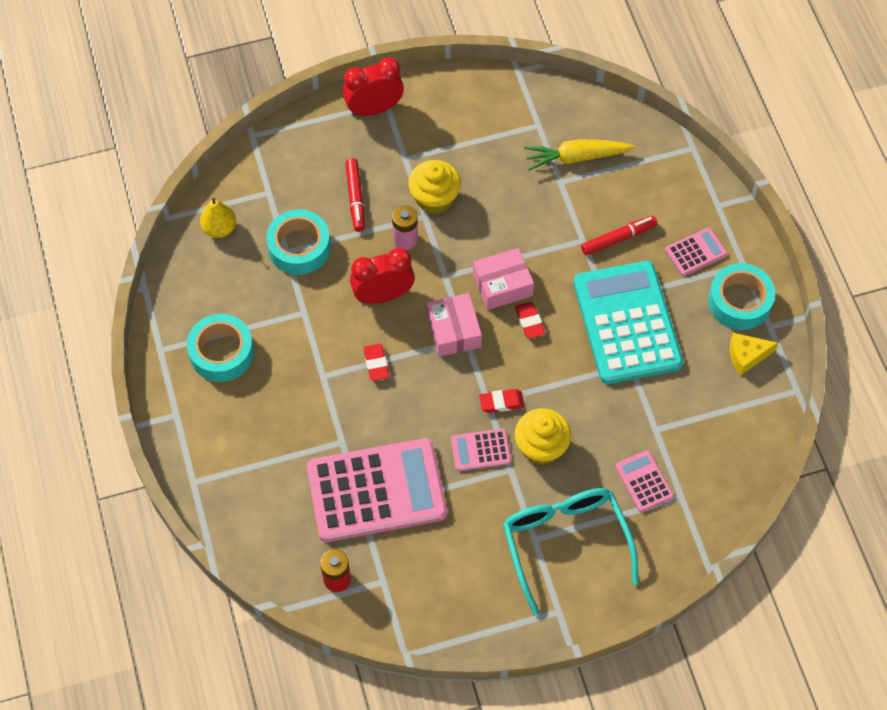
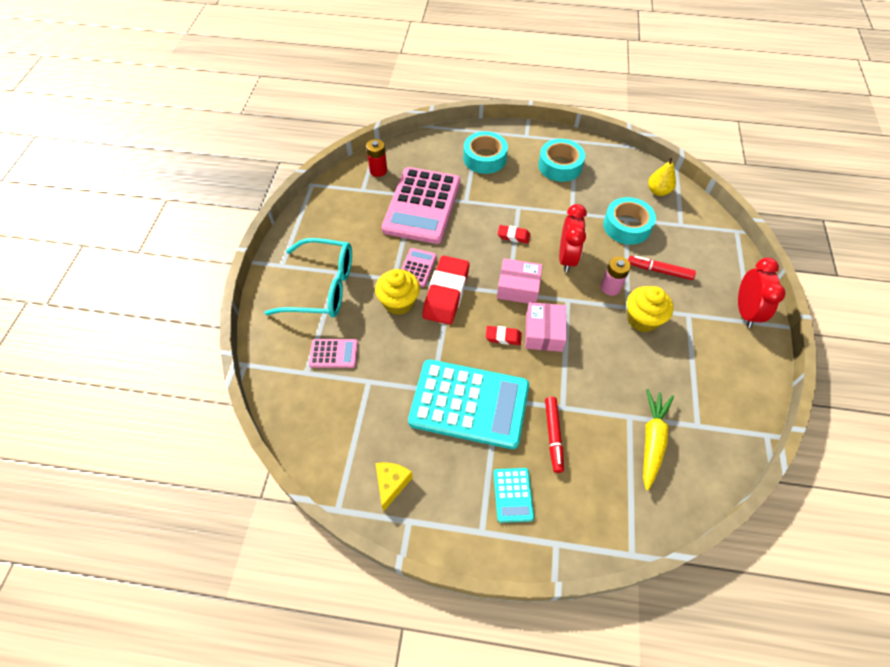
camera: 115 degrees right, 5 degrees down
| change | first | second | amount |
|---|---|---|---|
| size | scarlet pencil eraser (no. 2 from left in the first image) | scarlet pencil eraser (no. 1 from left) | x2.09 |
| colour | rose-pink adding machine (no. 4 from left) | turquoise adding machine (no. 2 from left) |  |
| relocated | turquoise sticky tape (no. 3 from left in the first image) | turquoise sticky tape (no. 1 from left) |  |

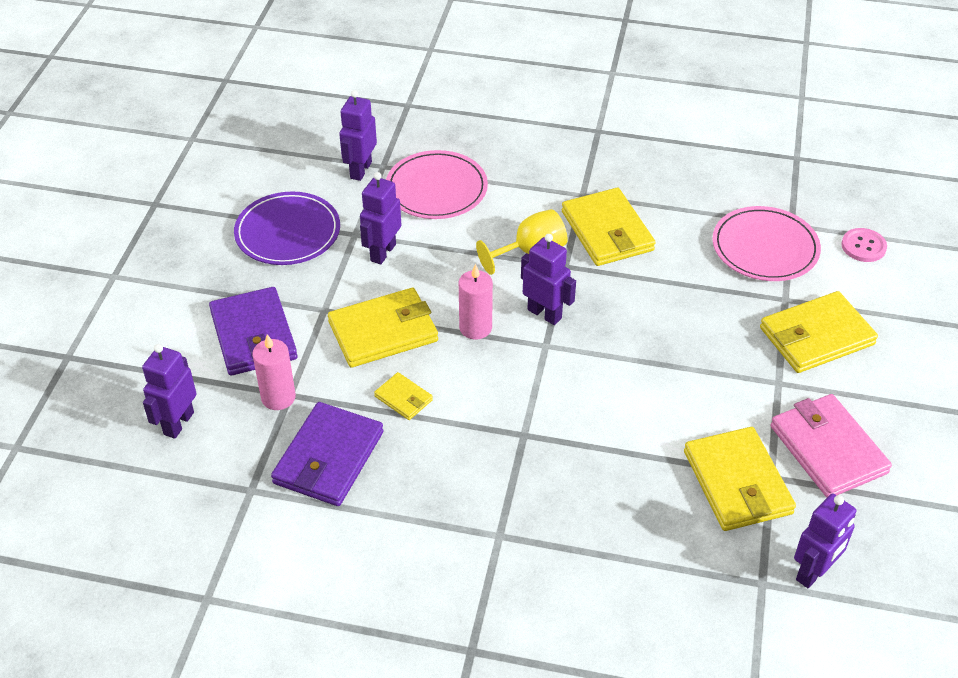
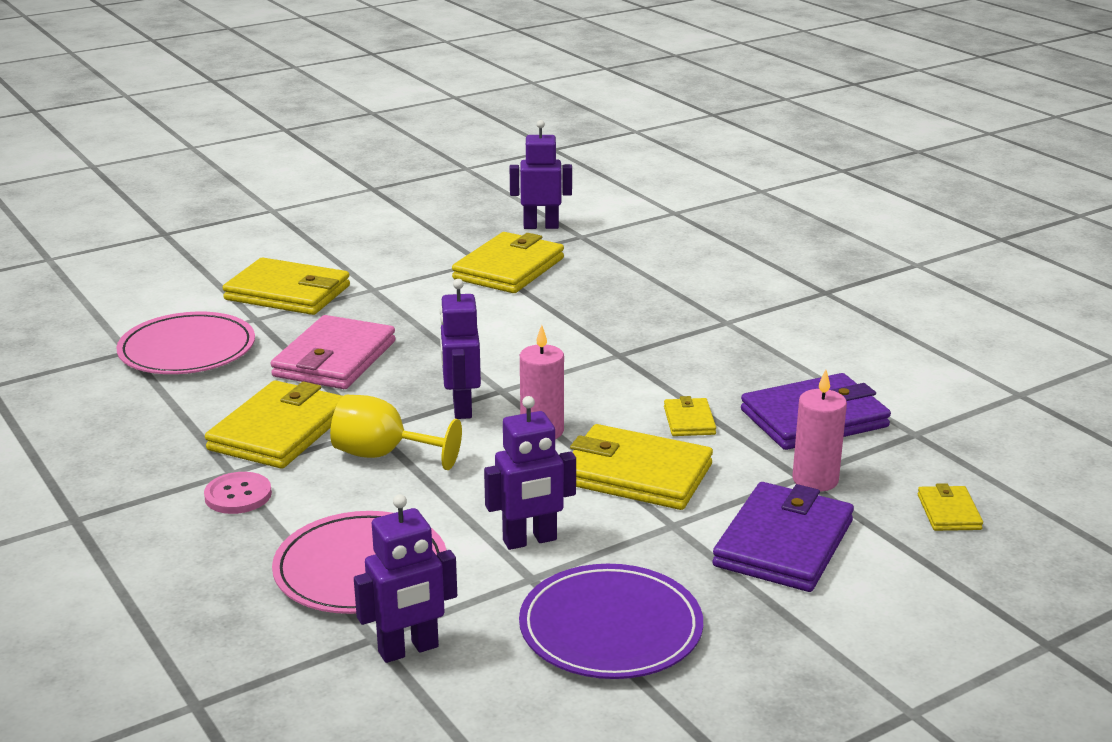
camera: 135 degrees left, 20 degrees down
| change | first | second | amount |
|---|---|---|---|
| exchanged | royal purple robot figure (no. 1 from left) | golden billfold (no. 6 from left) |  |
| relocated | rose-pink billfold |  |  |
| relocated | rose-pink button |  |  |

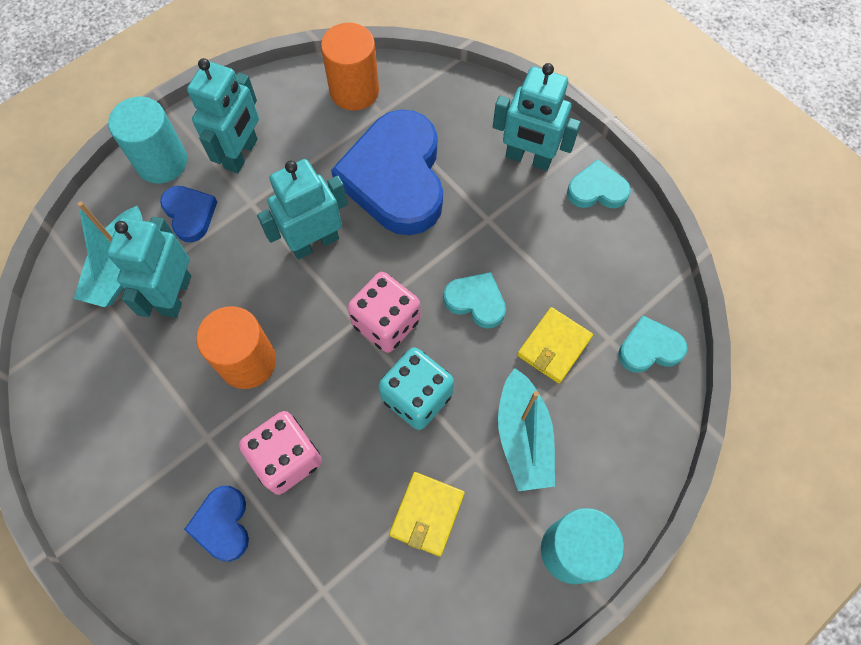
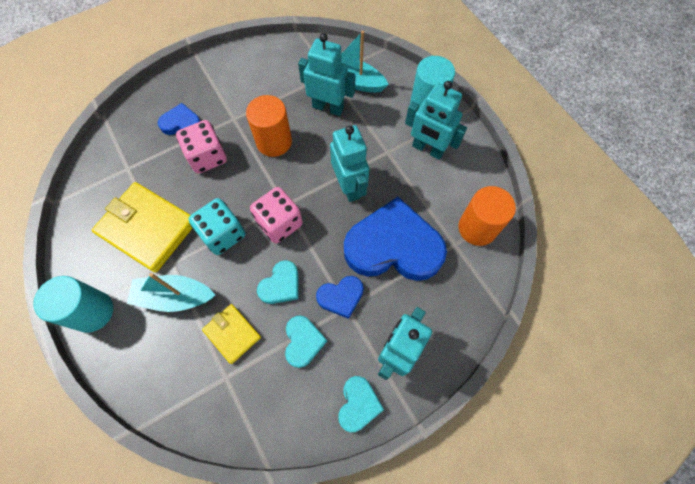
camera: 100 degrees right, 0 degrees up
| change | first | second | amount |
|---|---|---|---|
| relocated | royal blue love heart (no. 1 from left in the first image) | royal blue love heart (no. 2 from left) |  |
| size | golden billfold (no. 1 from left) |  | x1.85 |
| relocated | turquoise love heart (no. 3 from left in the first image) | turquoise love heart (no. 2 from left) |  |

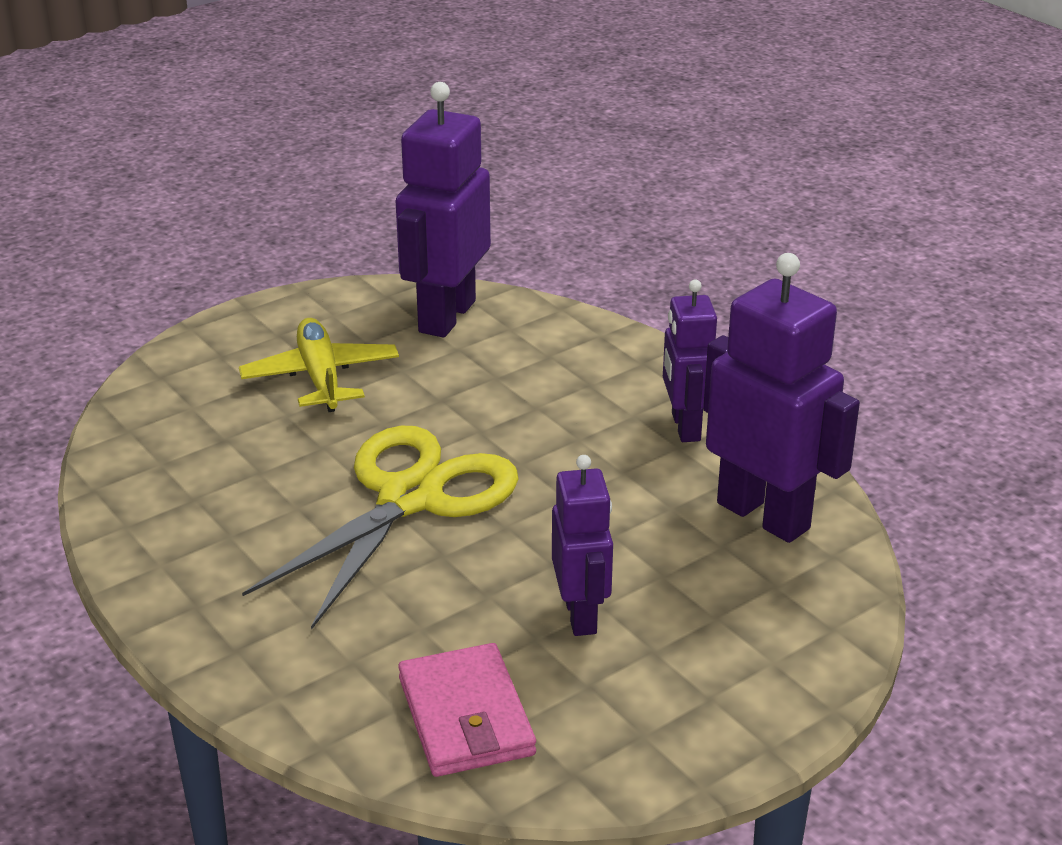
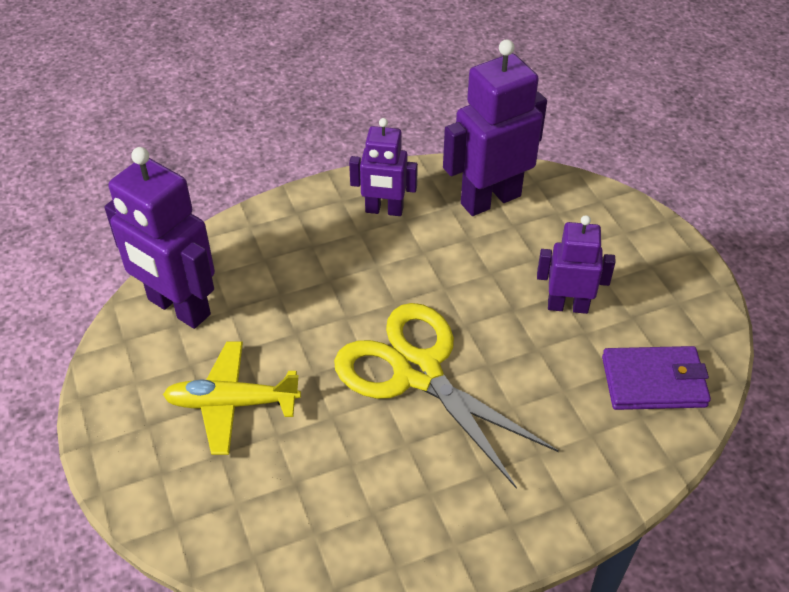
camera: 75 degrees left, 15 degrees up
| change | first | second | amount |
|---|---|---|---|
| colour | rose-pink billfold | royal purple billfold |  |

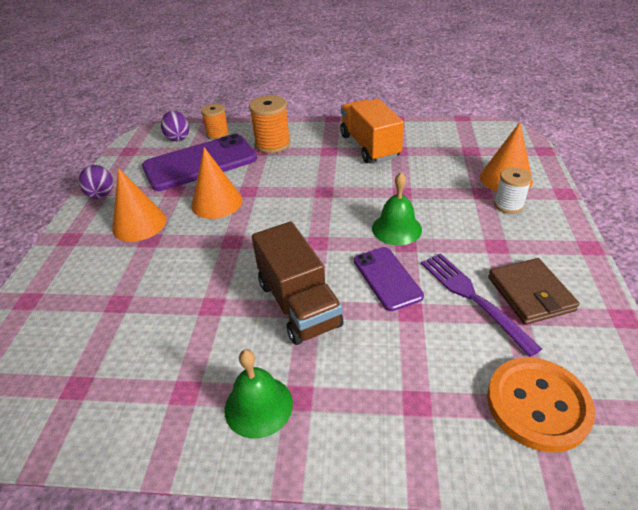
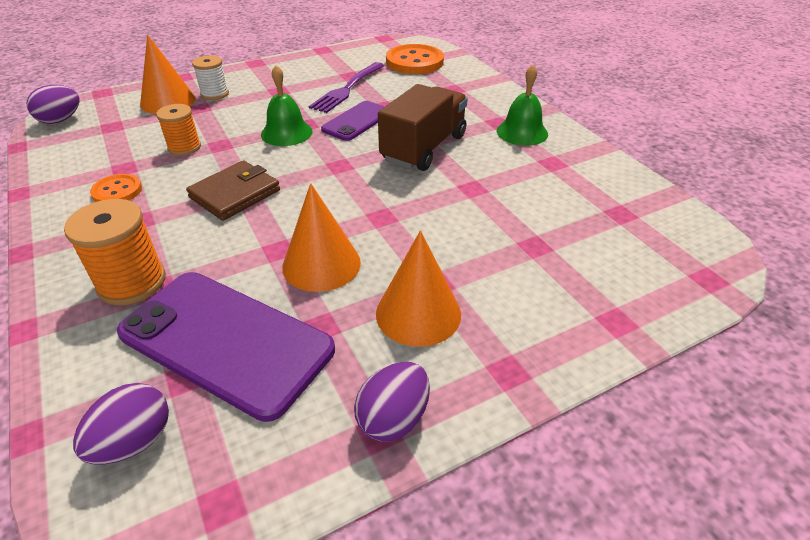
camera: 125 degrees left, 0 degrees up
| change | first | second | amount |
|---|---|---|---|
| relocated | orange spool (no. 1 from left in the first image) | orange spool (no. 2 from left) |  |
| exchanged | orange toy truck | orange button (no. 1 from left) |  |
| relocated | brown billfold |  |  |
| appeared |  | royal purple toy egg (no. 1 from left) |  |

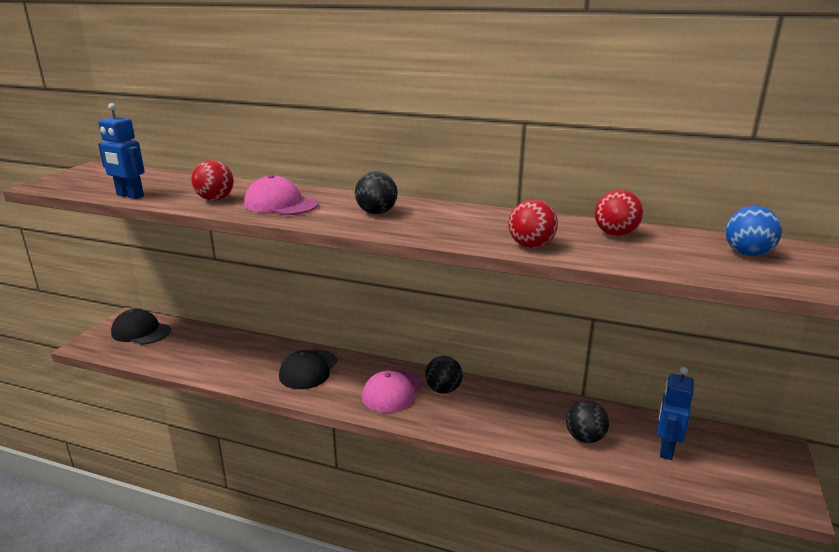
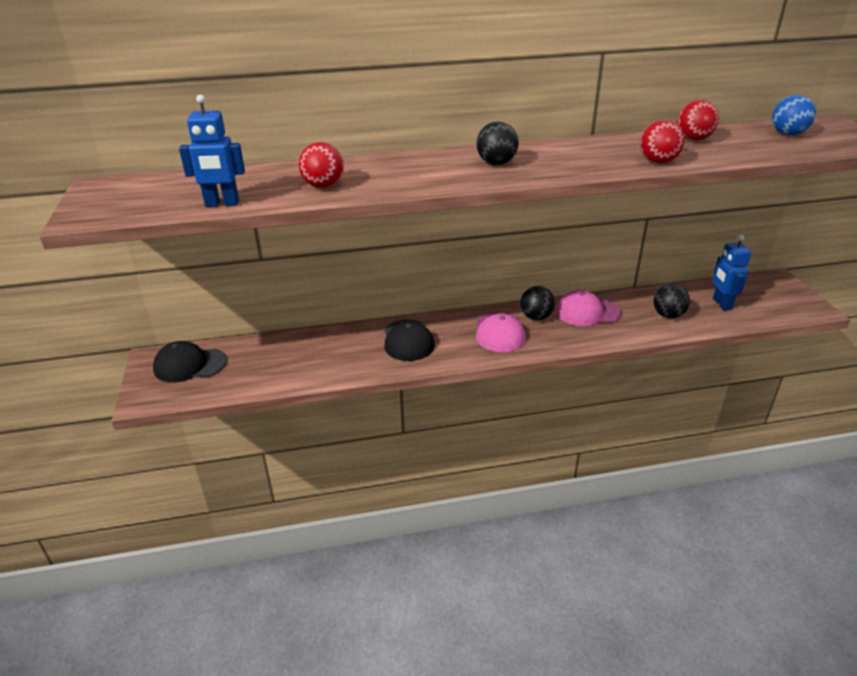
camera: 30 degrees left, 10 degrees up
| change | first | second | amount |
|---|---|---|---|
| relocated | rose-pink baseball cap (no. 1 from left in the first image) | rose-pink baseball cap (no. 2 from left) |  |

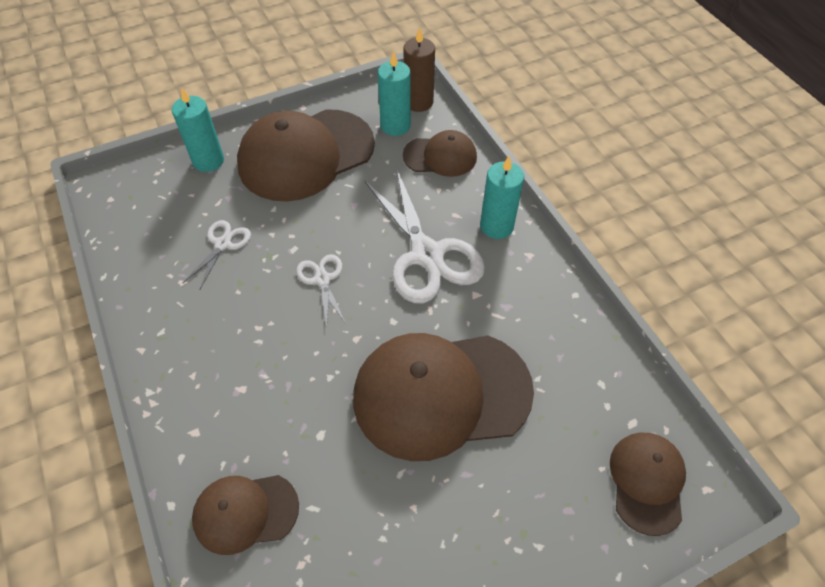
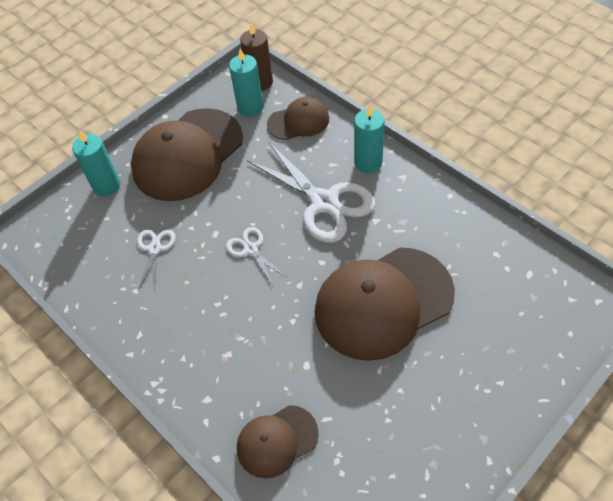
camera: 15 degrees left, 0 degrees up
| change | first | second | amount |
|---|---|---|---|
| missing | brown baseball cap (no. 5 from left) |  |  |

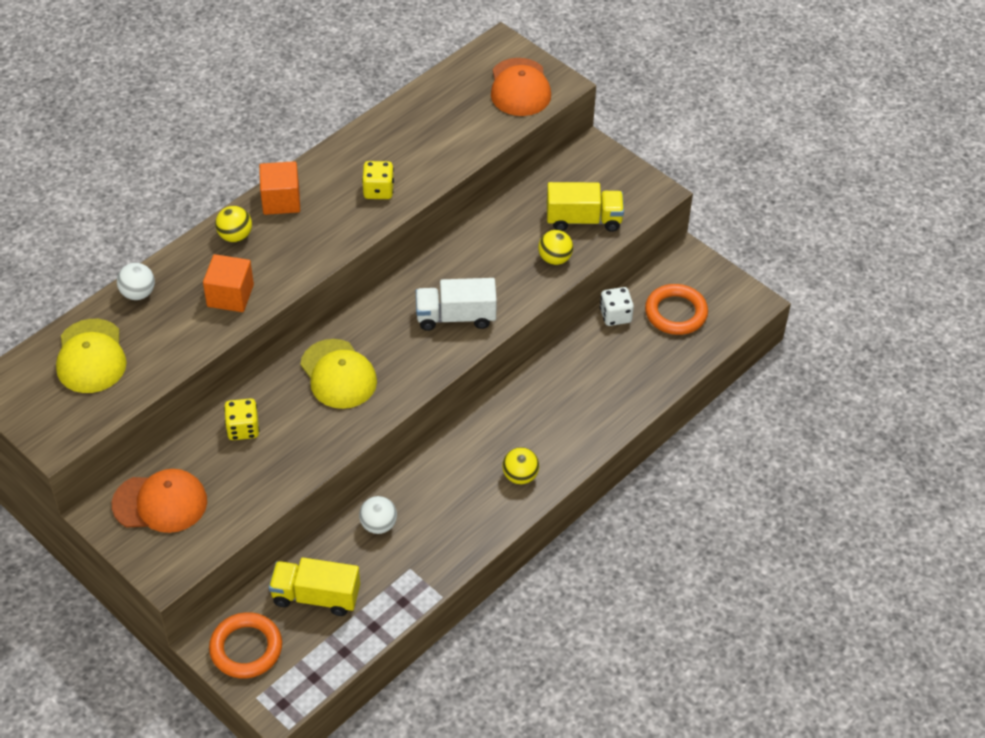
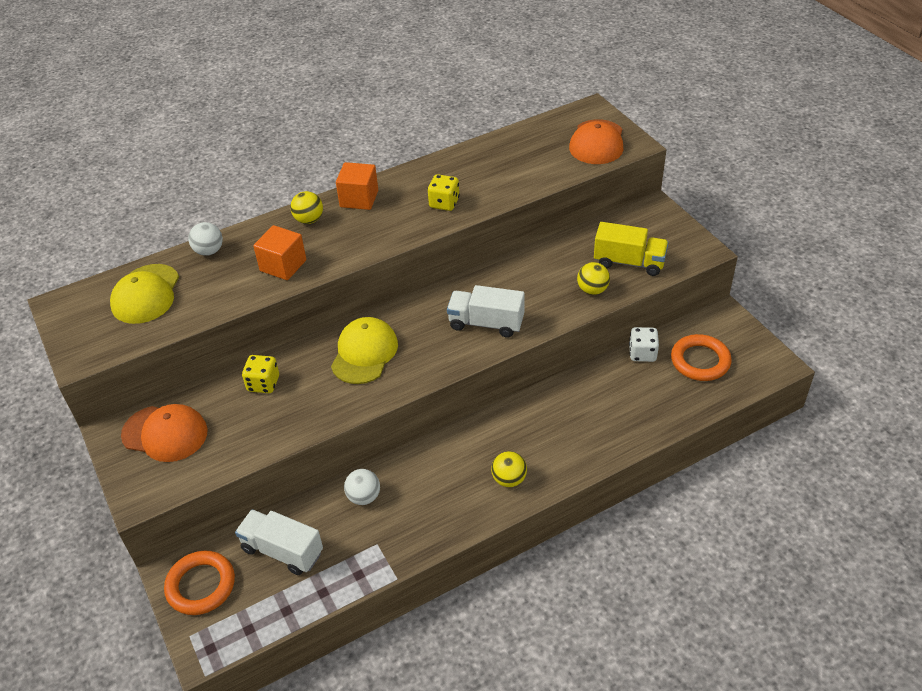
camera: 20 degrees right, 5 degrees down
| change | first | second | amount |
|---|---|---|---|
| colour | golden toy truck (no. 1 from left) | white toy truck (no. 1 from left) |  |
| spun | golden baseball cap (no. 2 from left) |  | 150 degrees counterclockwise |

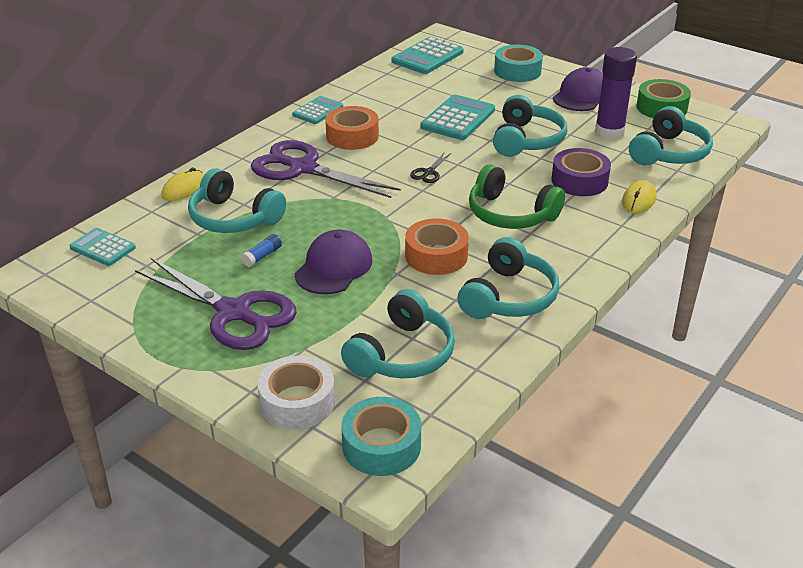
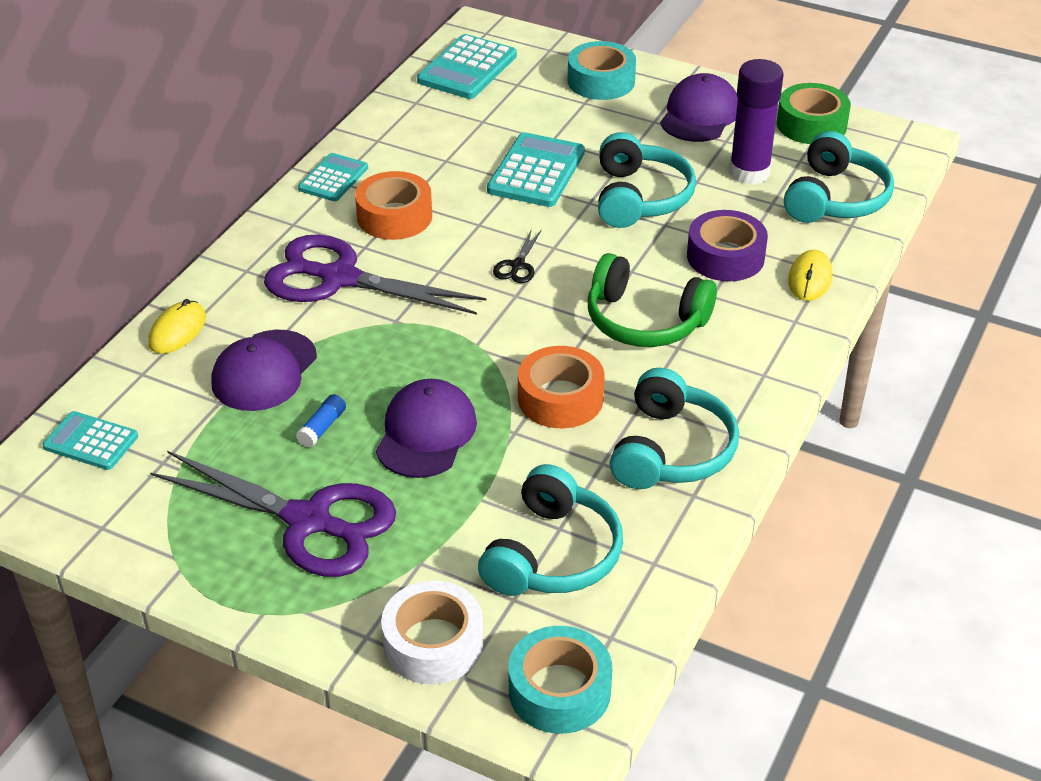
camera: 10 degrees left, 5 degrees up
| change | first | second | amount |
|---|---|---|---|
| exchanged | turquoise headset (no. 1 from left) | royal purple baseball cap (no. 1 from left) |  |

